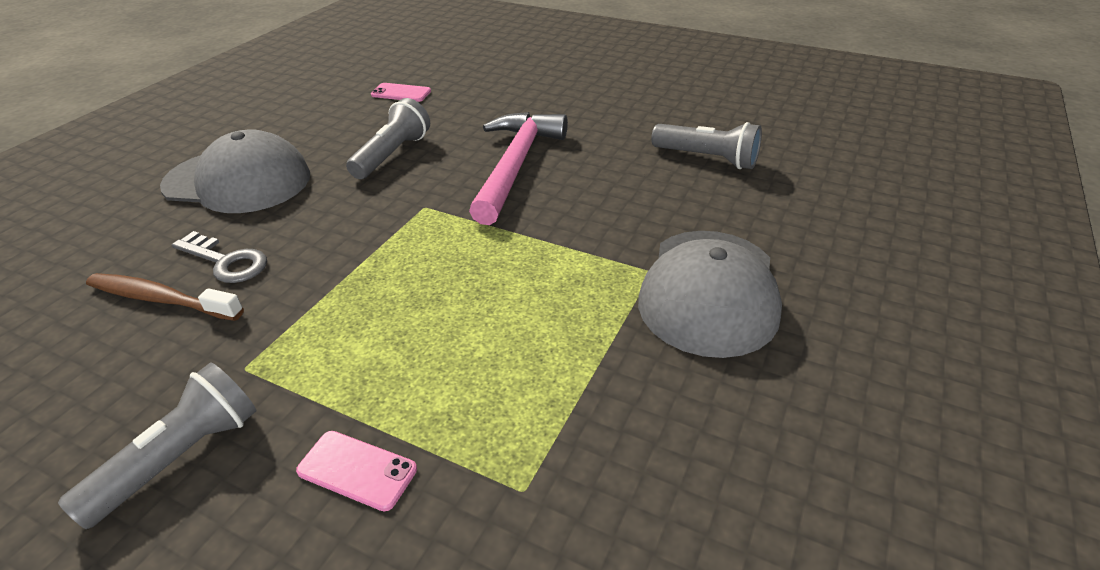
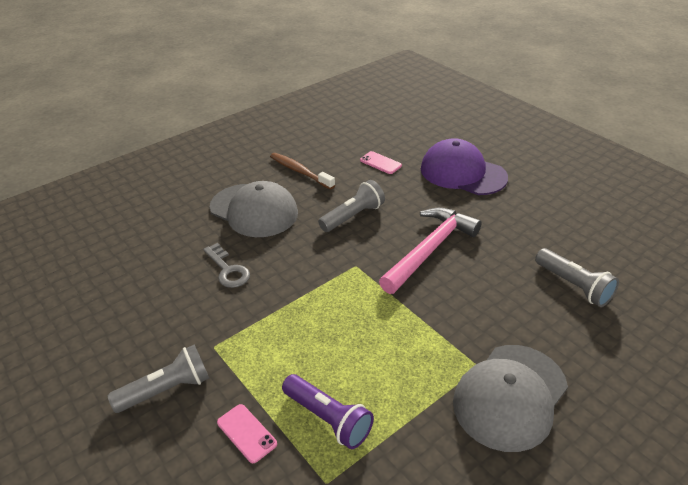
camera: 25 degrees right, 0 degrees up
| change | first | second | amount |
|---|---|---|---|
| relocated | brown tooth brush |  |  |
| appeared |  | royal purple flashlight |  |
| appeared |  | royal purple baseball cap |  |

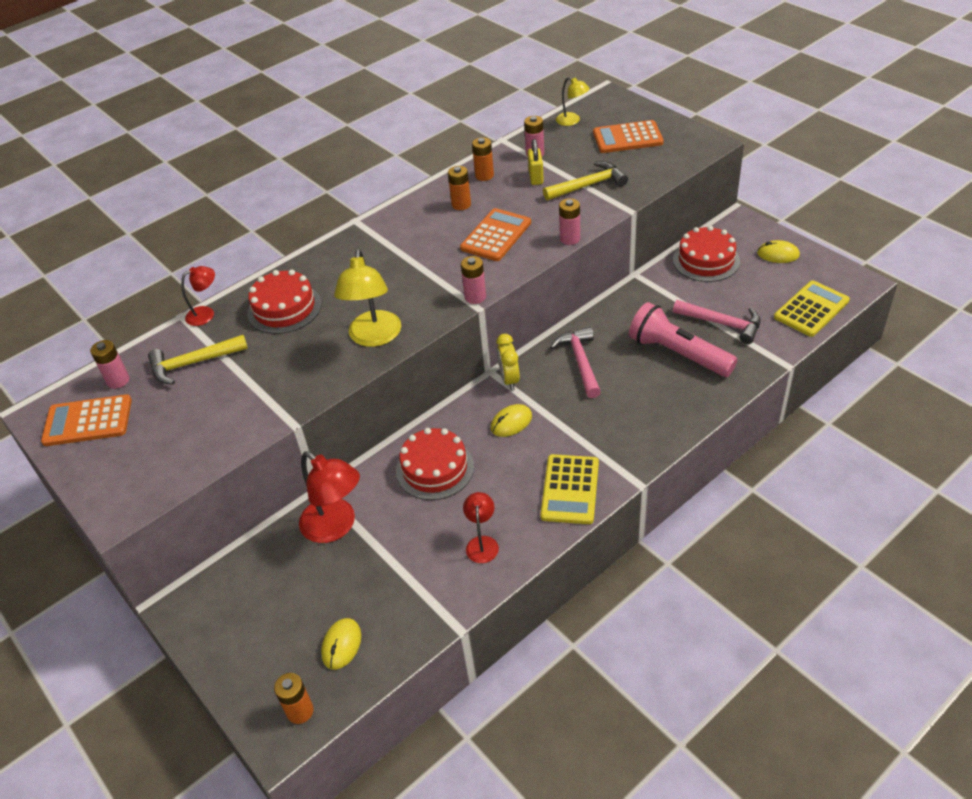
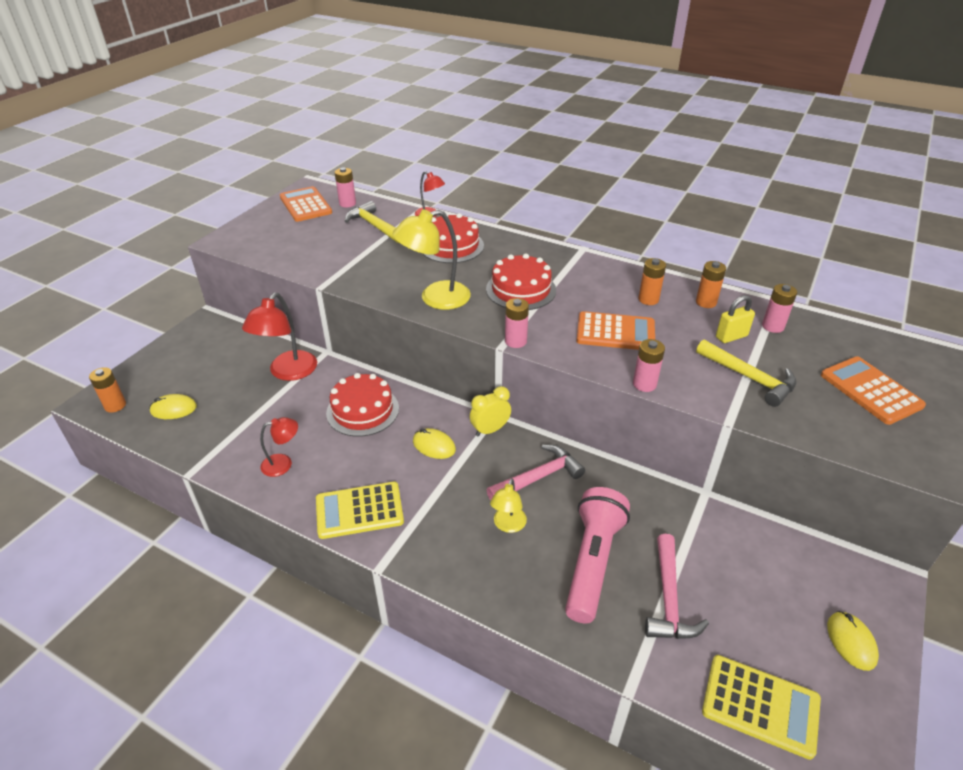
camera: 65 degrees right, 5 degrees down
| change | first | second | amount |
|---|---|---|---|
| relocated | golden reading lamp (no. 2 from left) |  |  |
| relocated | scarlet gateau (no. 3 from left) |  |  |

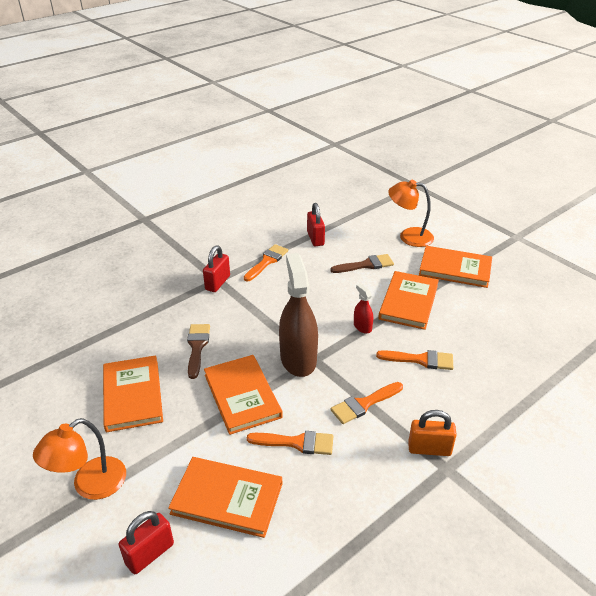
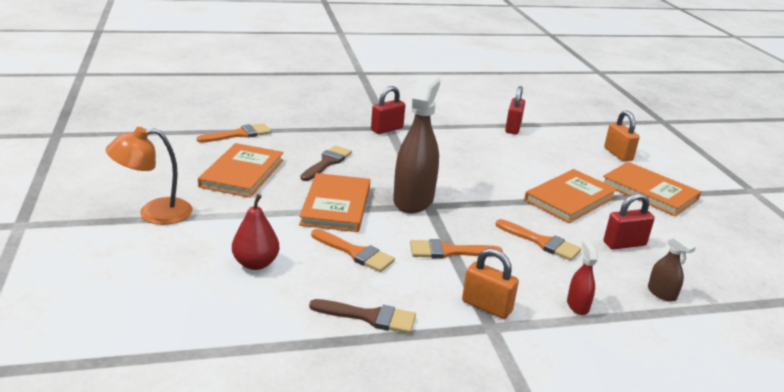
camera: 25 degrees right, 10 degrees down
| change | first | second | amount |
|---|---|---|---|
| relocated | scarlet padlock (no. 1 from left in the first image) | scarlet padlock (no. 3 from left) |  |
| exchanged | orange book (no. 2 from left) | scarlet pear |  |
| relocated | orange brush (no. 1 from left) |  |  |
| relocated | brown brush (no. 2 from left) |  |  |
| relocated | scarlet spray bottle |  |  |
| exchanged | orange reading lamp (no. 2 from left) | orange padlock (no. 2 from left) |  |
| appeared |  | brown spray bottle (no. 2 from left) |  |

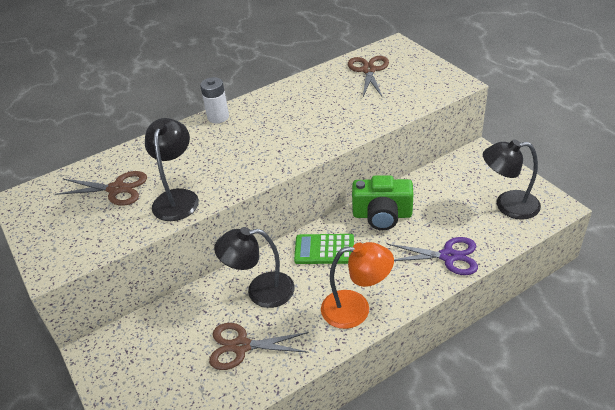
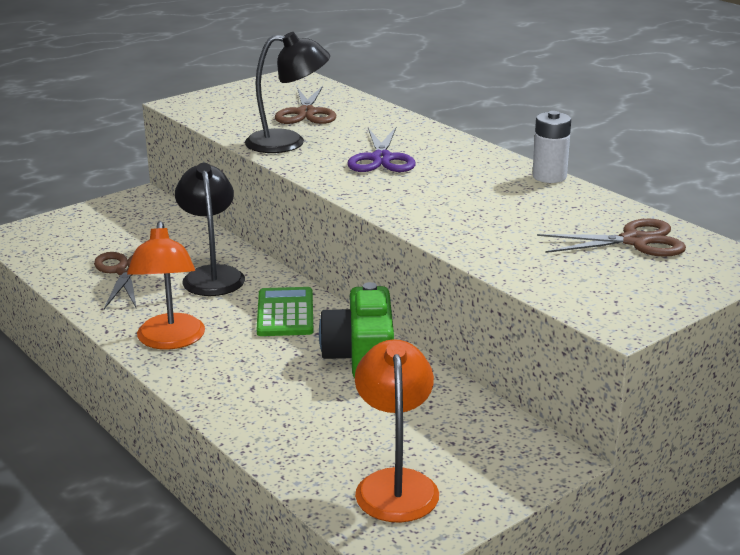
camera: 80 degrees right, 15 degrees down
| change | first | second | amount |
|---|---|---|---|
| relocated | white AA battery |  |  |
| relocated | royal purple pair of scissors |  |  |
| colour | ebony reading lamp (no. 3 from left) | orange reading lamp (no. 2 from left) |  |

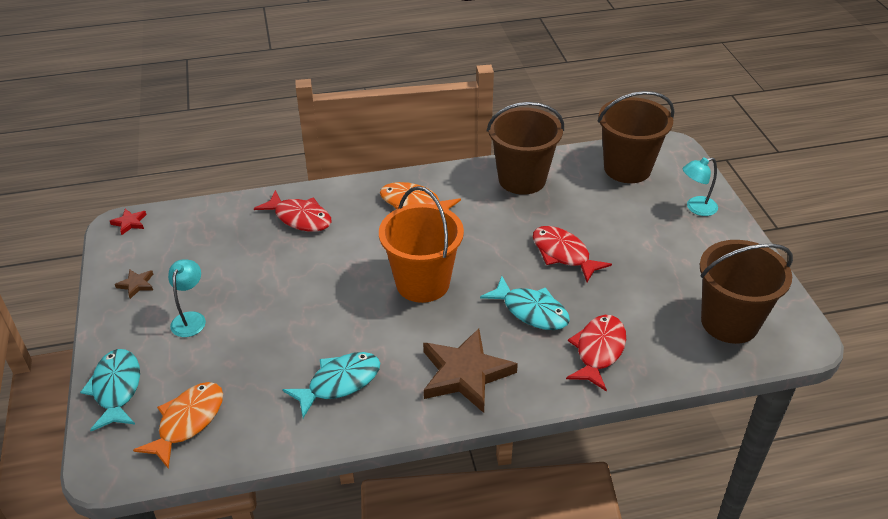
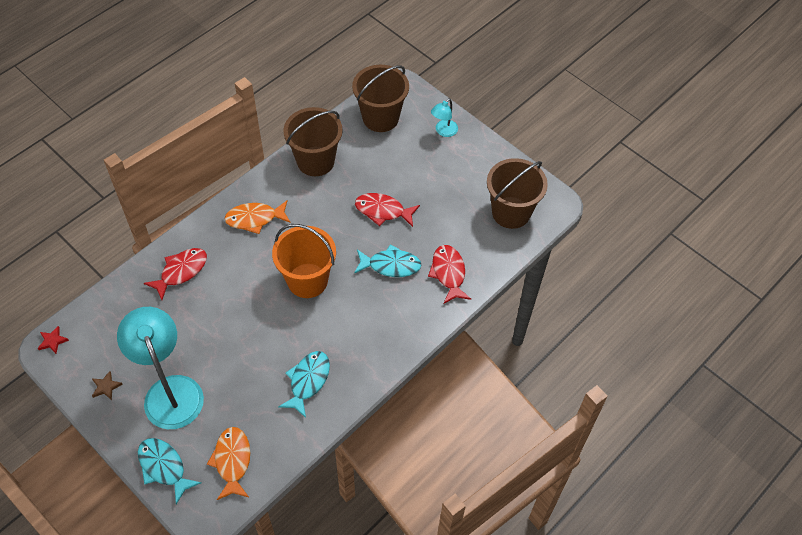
camera: 35 degrees left, 15 degrees up
| change | first | second | amount |
|---|---|---|---|
| size | turquoise reading lamp (no. 1 from left) |  | x2.18 |
| spun | scarlet fish figure (no. 1 from left) |  | 45 degrees counterclockwise |
| missing | brown star (no. 2 from left) |  |  |

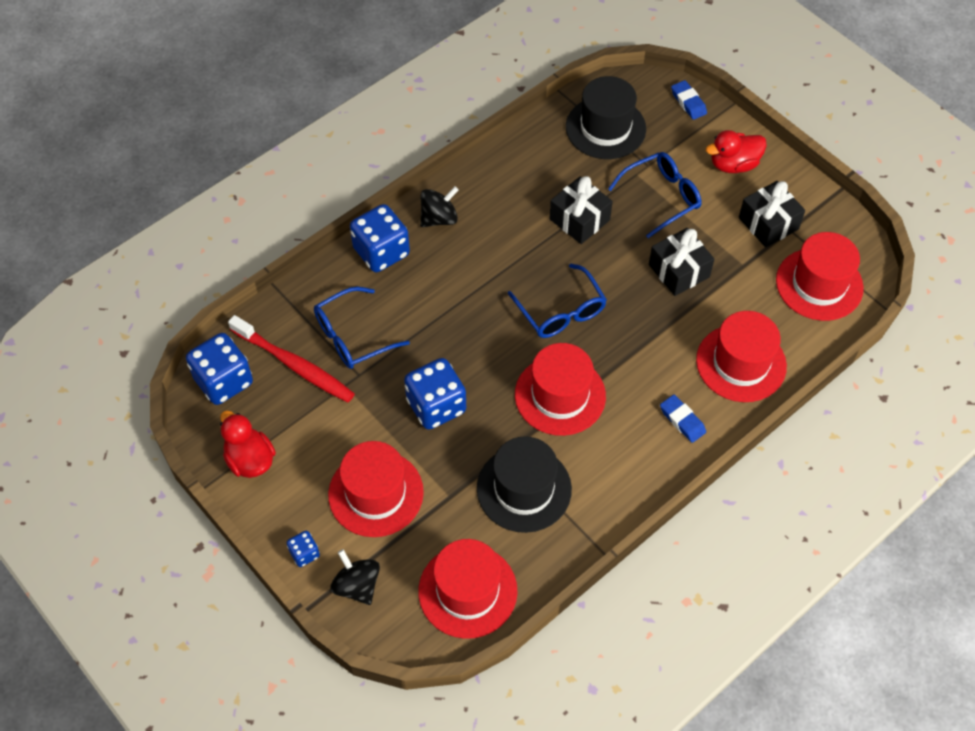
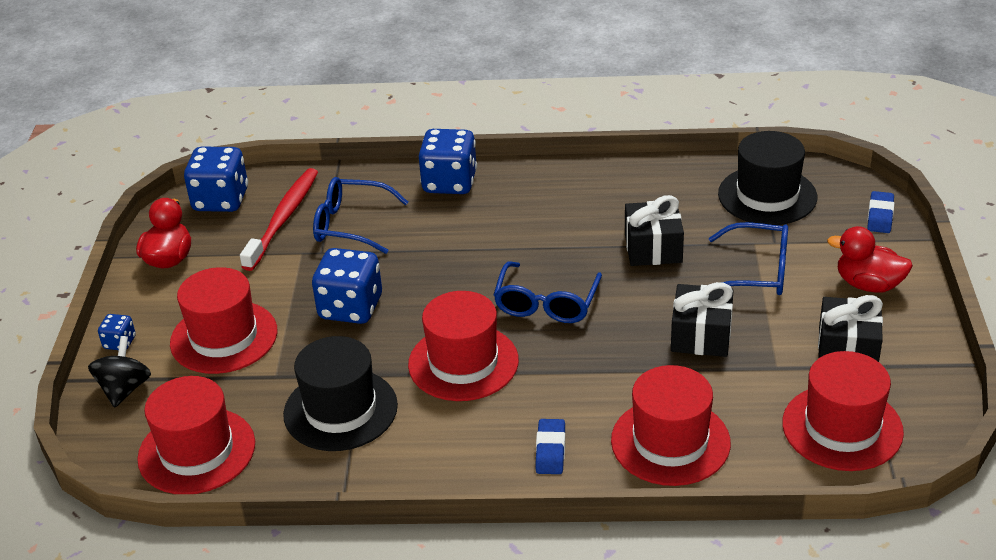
camera: 45 degrees right, 20 degrees down
| change | first | second | amount |
|---|---|---|---|
| spun | scarlet tooth brush |  | 150 degrees counterclockwise |
| missing | ebony spinning top (no. 2 from left) |  |  |

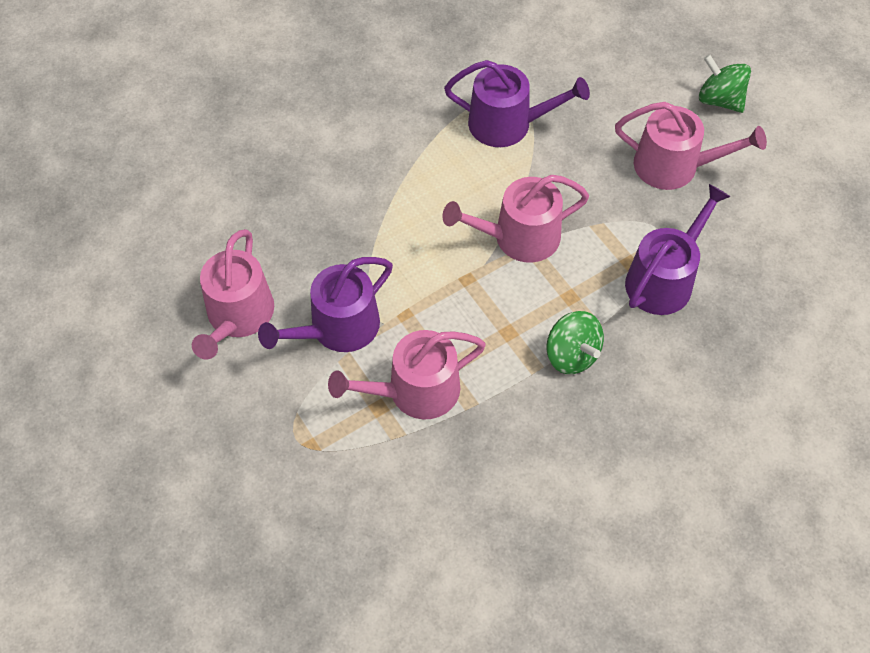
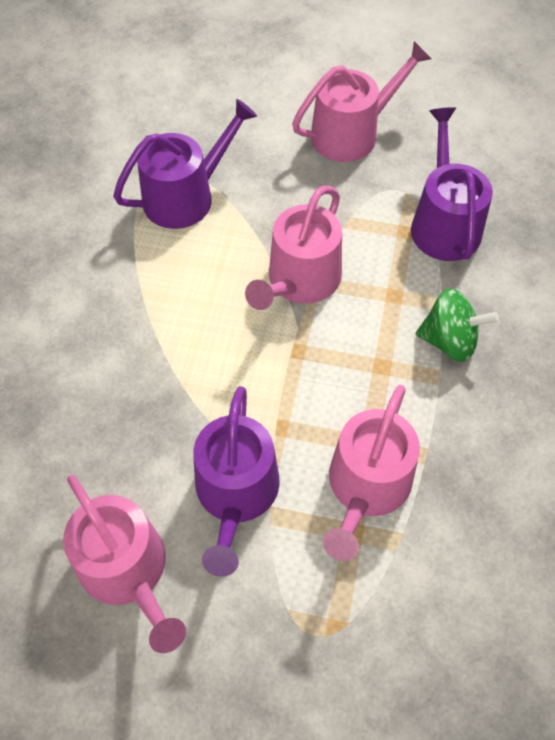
camera: 45 degrees left, 0 degrees up
| change | first | second | amount |
|---|---|---|---|
| missing | green spinning top (no. 2 from left) |  |  |

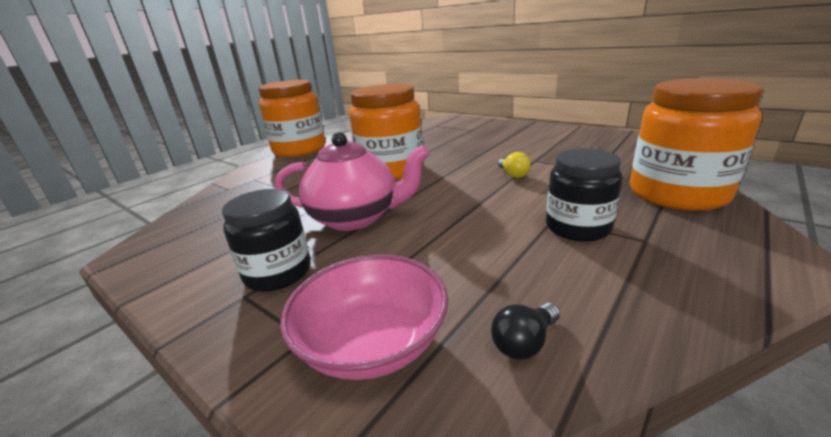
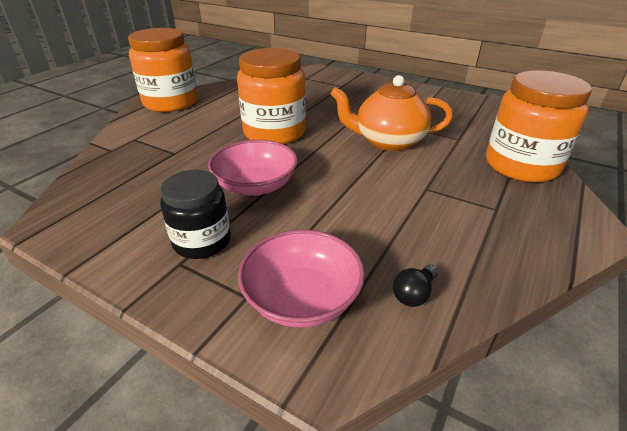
camera: 10 degrees left, 10 degrees up
| change | first | second | amount |
|---|---|---|---|
| exchanged | rose-pink china teapot | rose-pink serving bowl (no. 1 from left) |  |
| exchanged | golden light bulb | orange china teapot |  |
| missing | ebony preserve jar (no. 2 from left) |  |  |

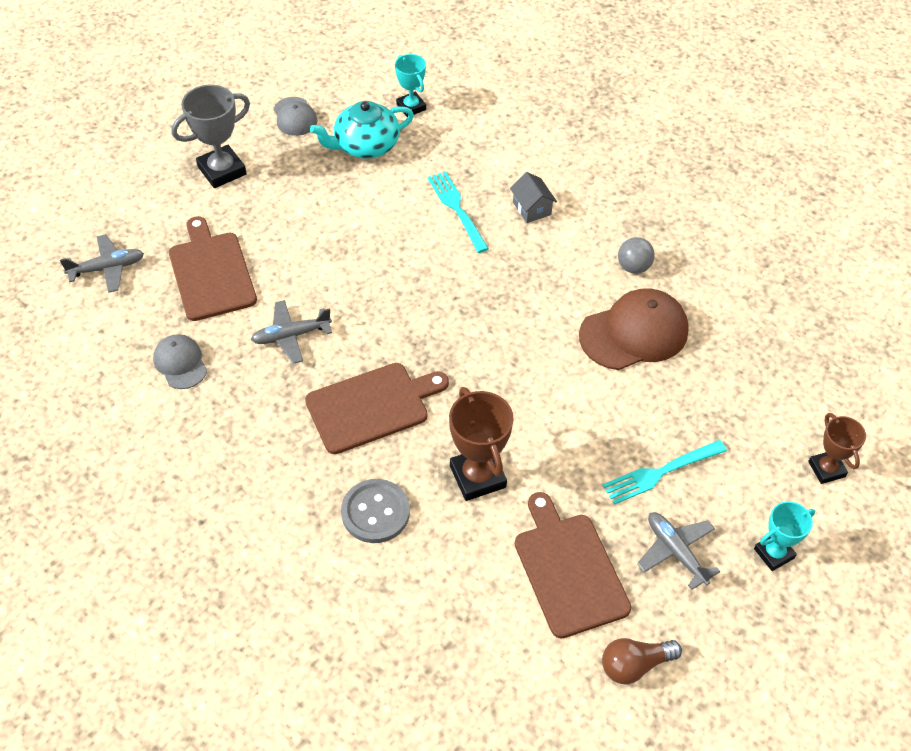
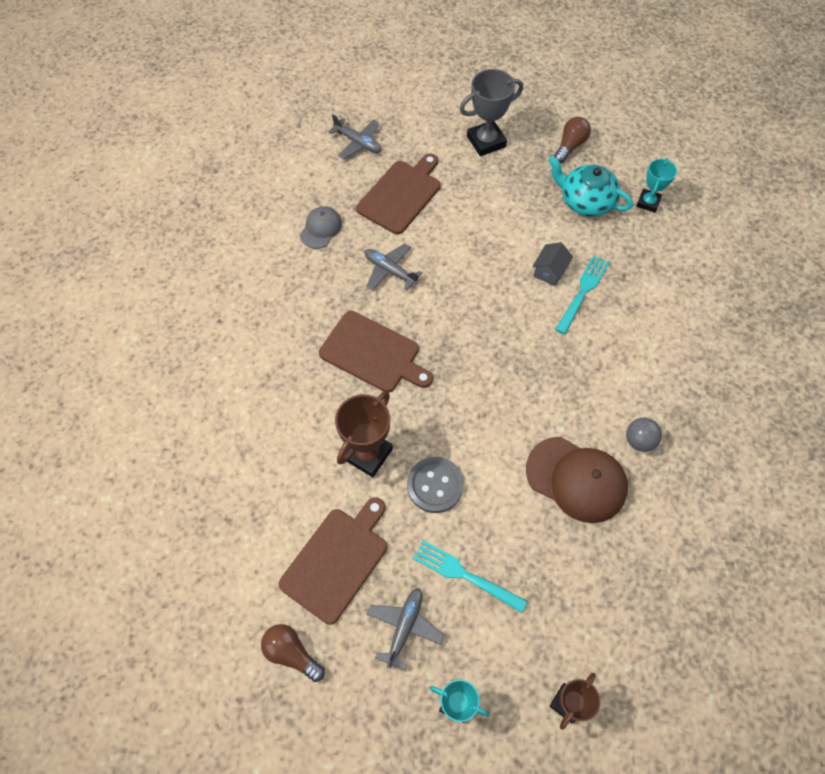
camera: 55 degrees right, 10 degrees up
| change | first | second | amount |
|---|---|---|---|
| spun | ash-grey trophy |  | 45 degrees counterclockwise |
| exchanged | ash-grey baseball cap (no. 2 from left) | brown light bulb (no. 2 from left) |  |
| relocated | ash-grey button |  |  |
| relocated | ash-grey toy house |  |  |

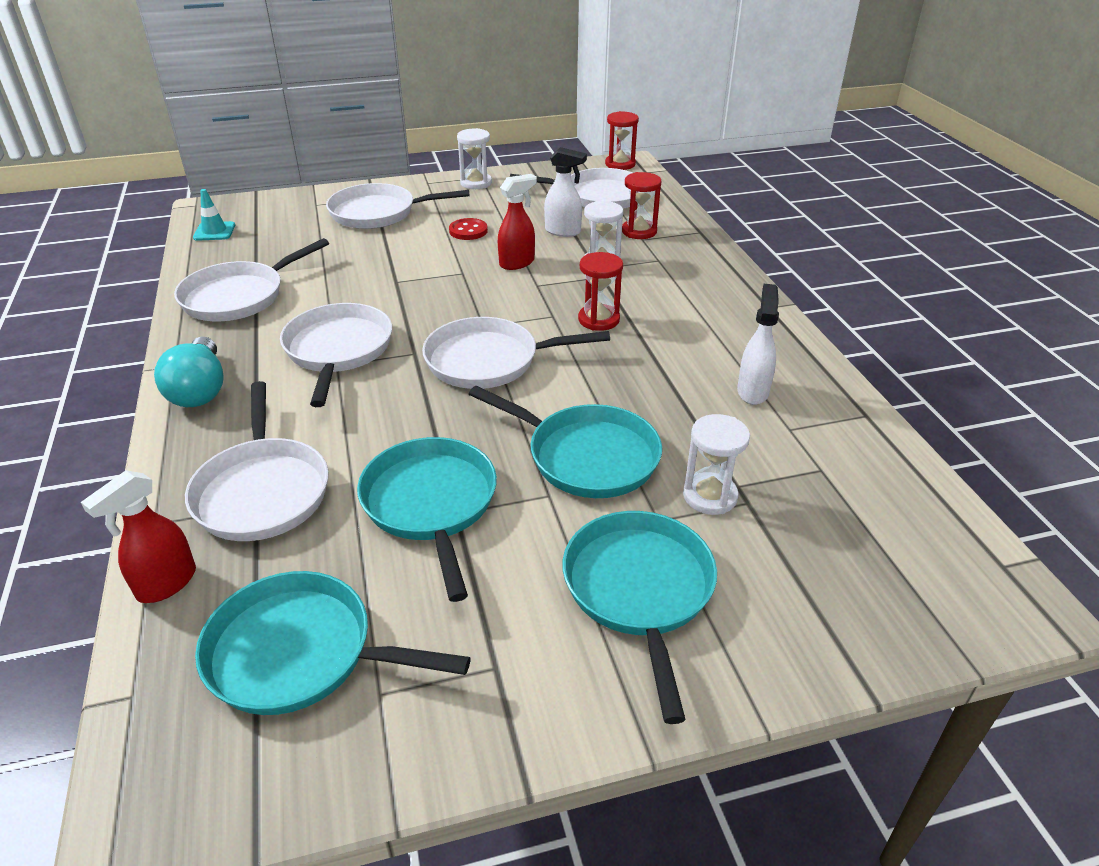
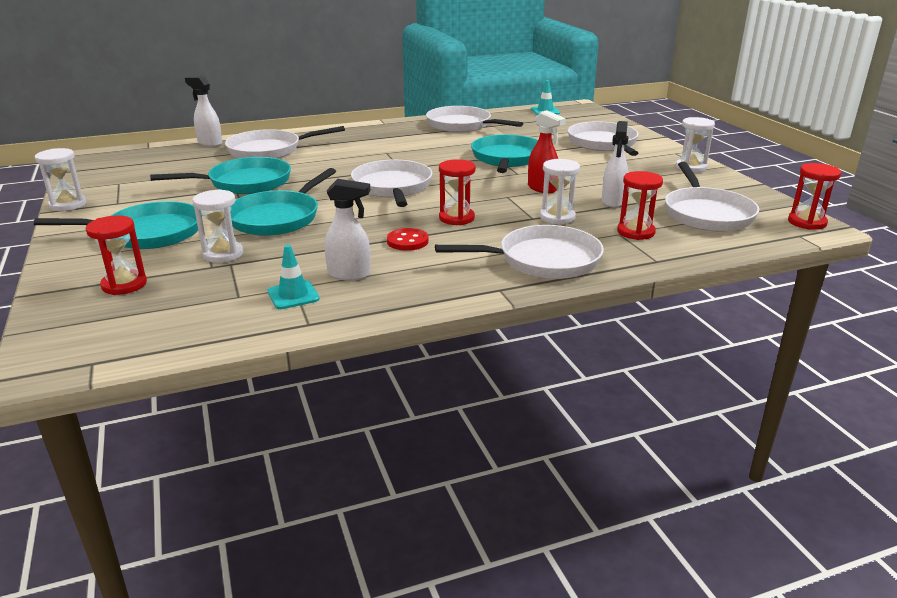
camera: 85 degrees right, 10 degrees down
| change | first | second | amount |
|---|---|---|---|
| colour | scarlet spray bottle (no. 1 from left) | white spray bottle (no. 1 from left) |  |
| missing | turquoise light bulb |  |  |
| relocated | turquoise skillet (no. 1 from left in the first image) | turquoise skillet (no. 4 from left) |  |
| relocated | white skillet (no. 3 from left in the first image) | white skillet (no. 4 from left) |  |
| relocated | scarlet button |  |  |
| appeared |  | white sand timer (no. 1 from left) |  |
| appeared |  | scarlet sand timer (no. 1 from left) |  |
| appeared |  | turquoise road cone (no. 1 from left) |  |

